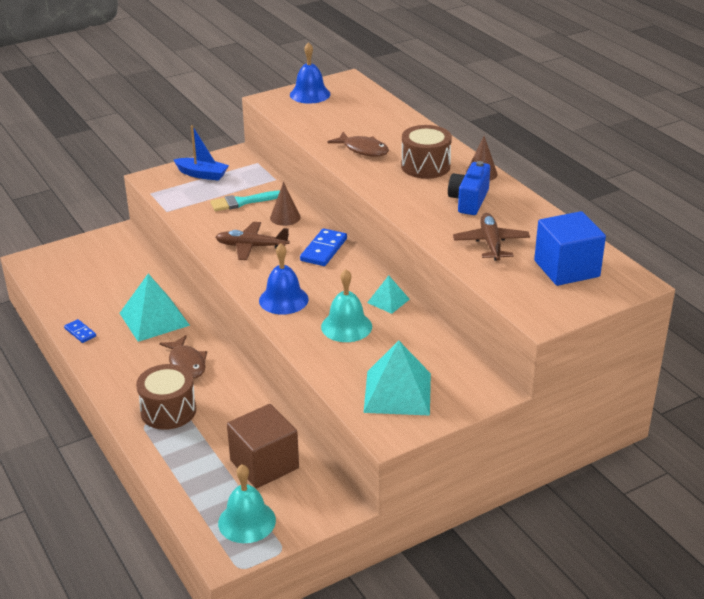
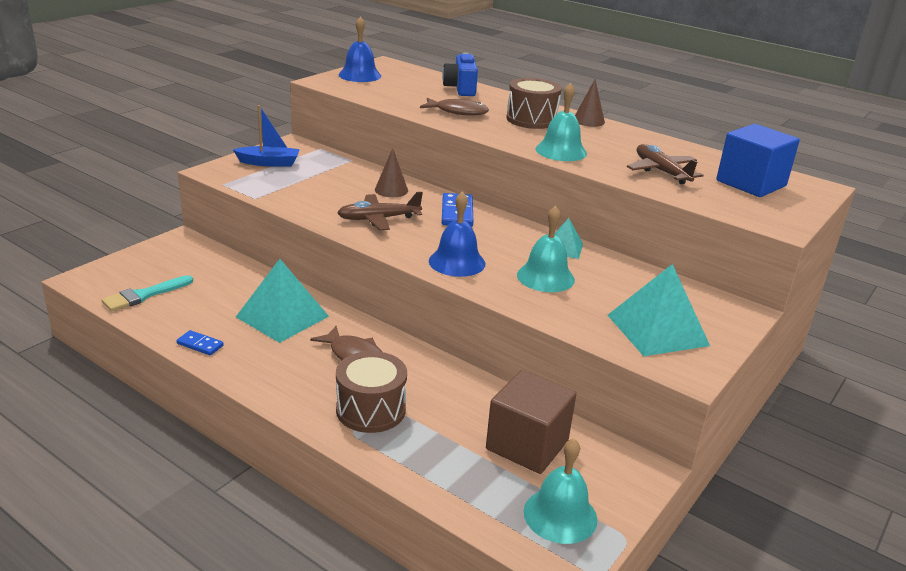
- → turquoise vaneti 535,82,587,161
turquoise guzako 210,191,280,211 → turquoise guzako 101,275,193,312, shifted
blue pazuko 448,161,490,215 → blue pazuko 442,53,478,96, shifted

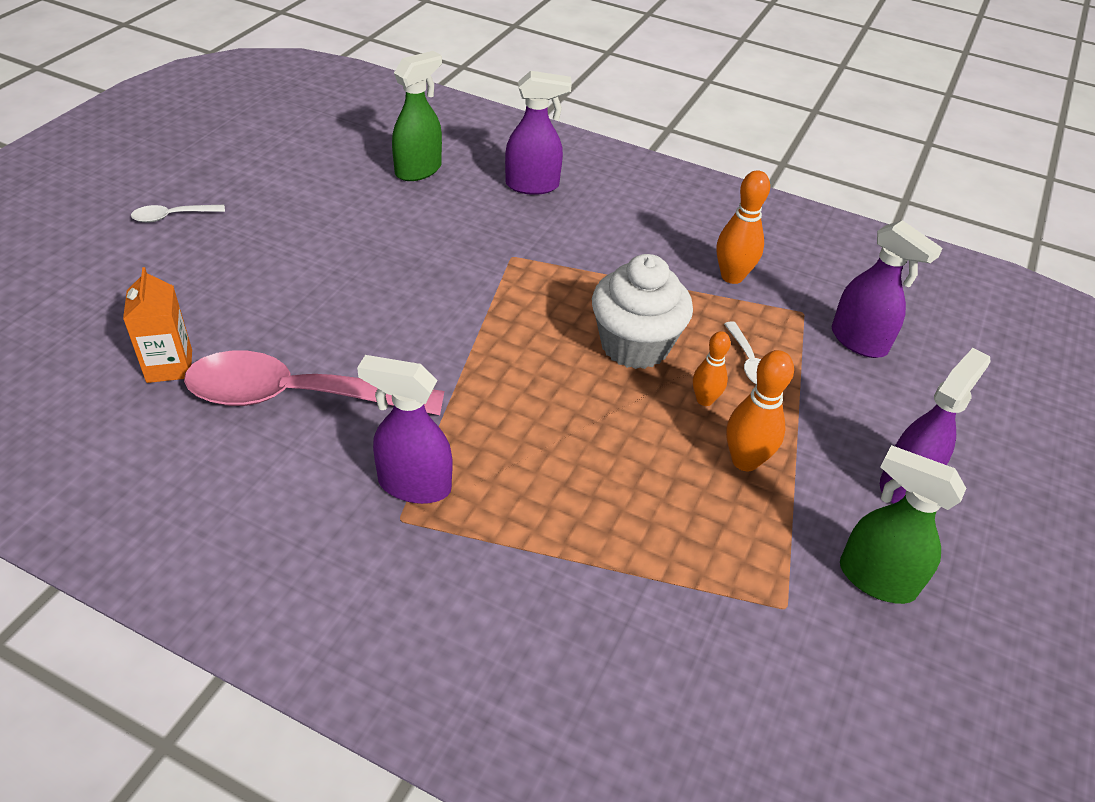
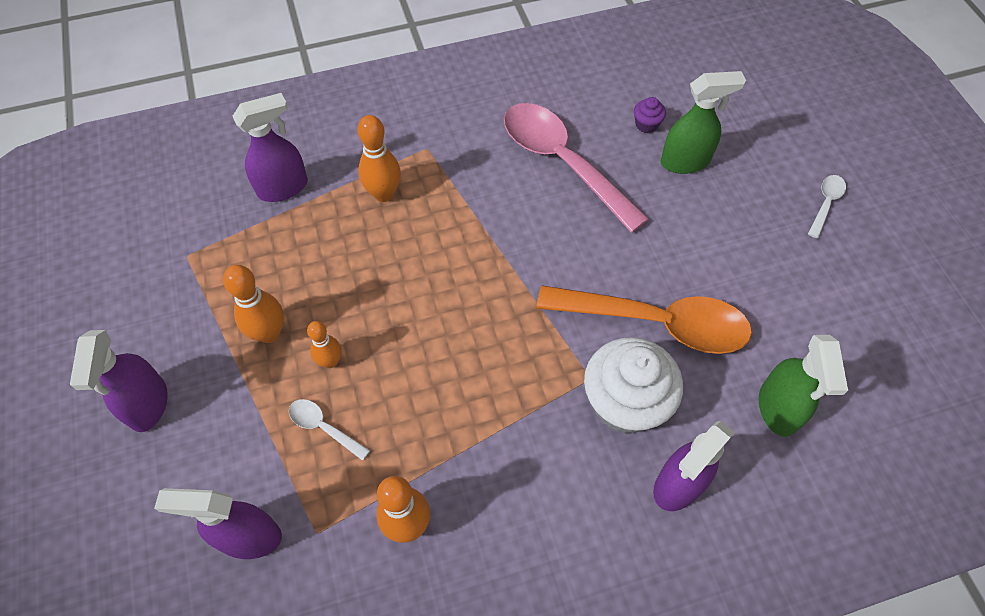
- → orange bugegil 357,115,401,202
- → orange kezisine 536,285,752,354
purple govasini 357,355,452,504 → purple govasini 233,93,308,202, shifted
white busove 592,254,693,369 → white busove 584,337,683,434, shifted
green govasini 840,445,966,604 → green govasini 661,71,746,174, shifted
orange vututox 123,267,192,383 → purple busove 634,97,666,133
pink kezisine 184,351,444,415 → pink kezisine 504,103,649,233, 90 degrees counterclockwise

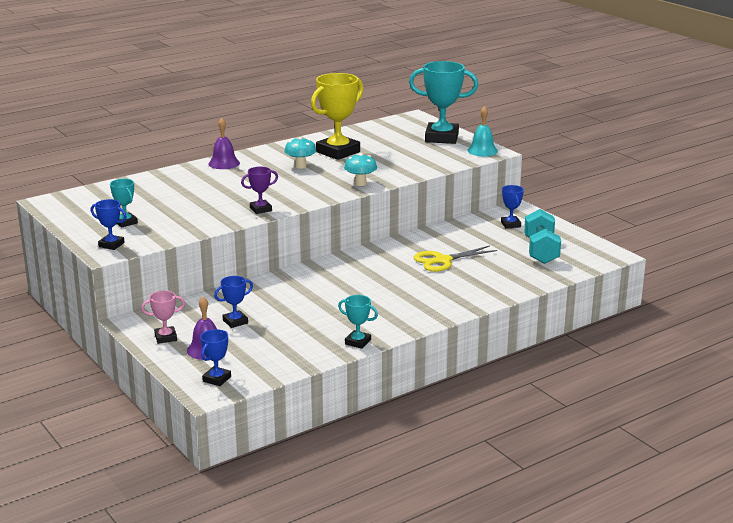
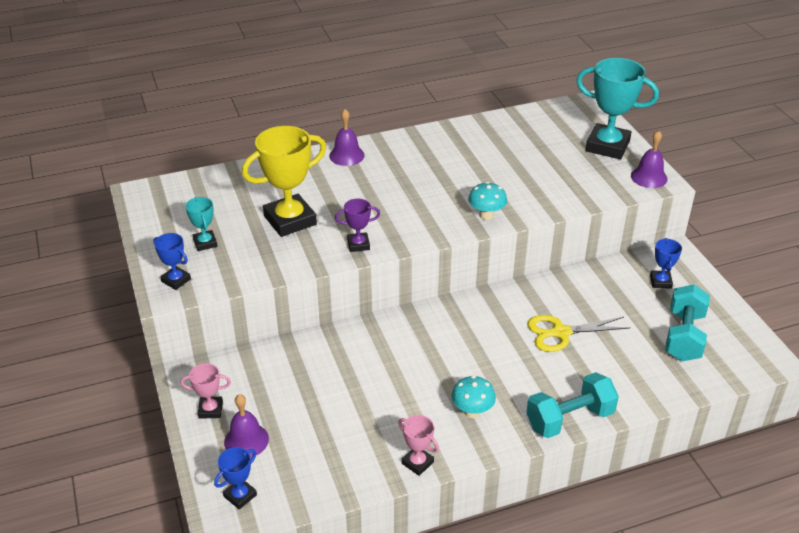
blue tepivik 214,276,253,328 → -
- → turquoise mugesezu 526,372,619,438
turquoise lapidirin 284,137,316,169 → turquoise lapidirin 451,376,496,418, shifted
yellow tepivik 311,73,364,160 → yellow tepivik 242,126,326,237, shifted
turquoise tepivik 338,295,378,349 → pink tepivik 398,415,439,476
turquoise vaneti 467,106,498,156 → purple vaneti 631,130,668,188

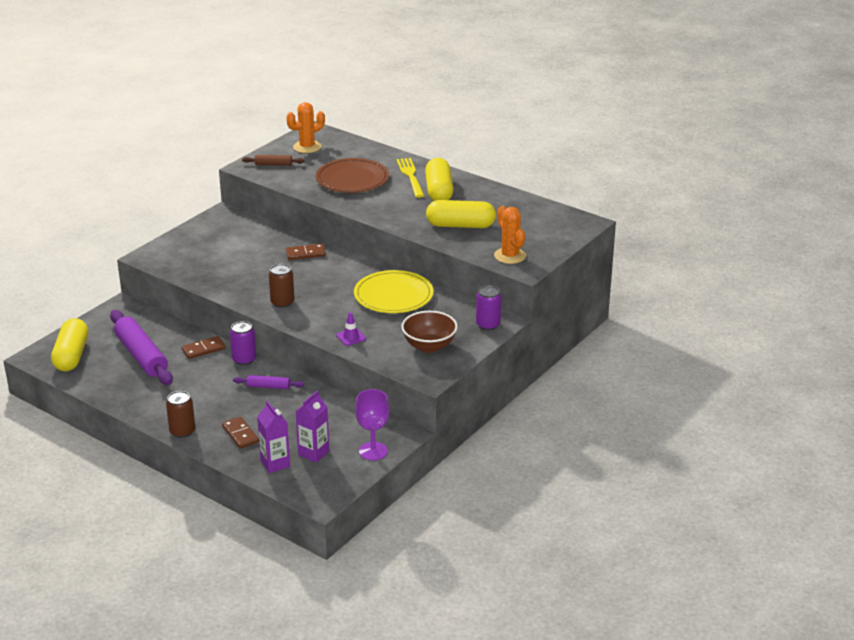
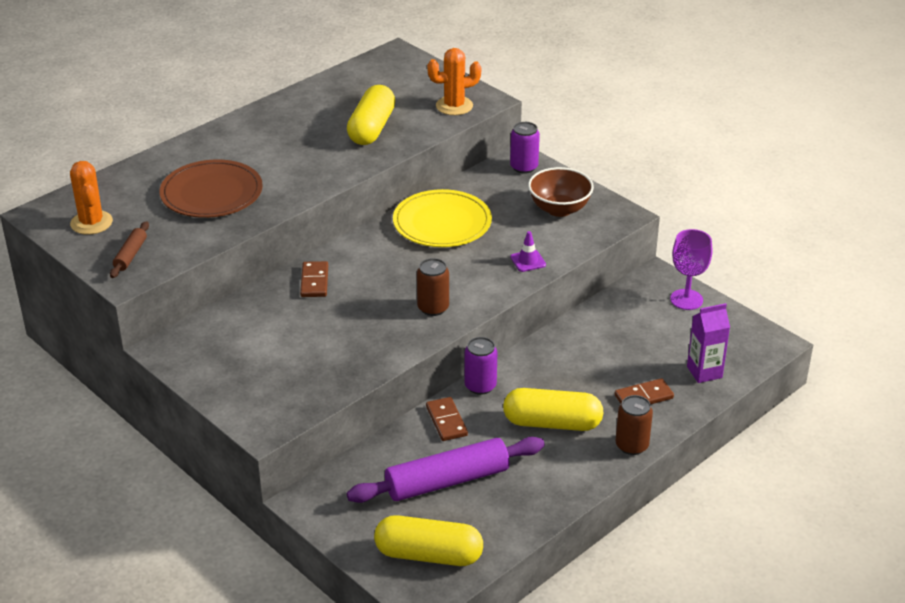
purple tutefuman 233,375,304,389 → -
purple vututox 295,391,329,463 → -
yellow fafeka 396,158,424,198 → -
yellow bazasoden 425,158,454,201 → yellow bazasoden 503,388,603,431, shifted

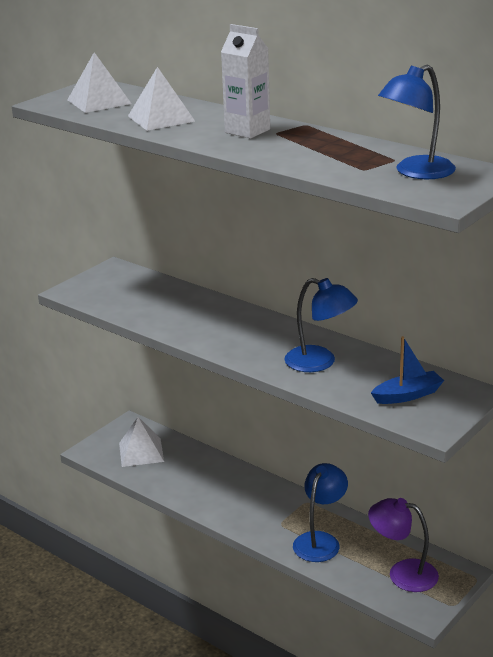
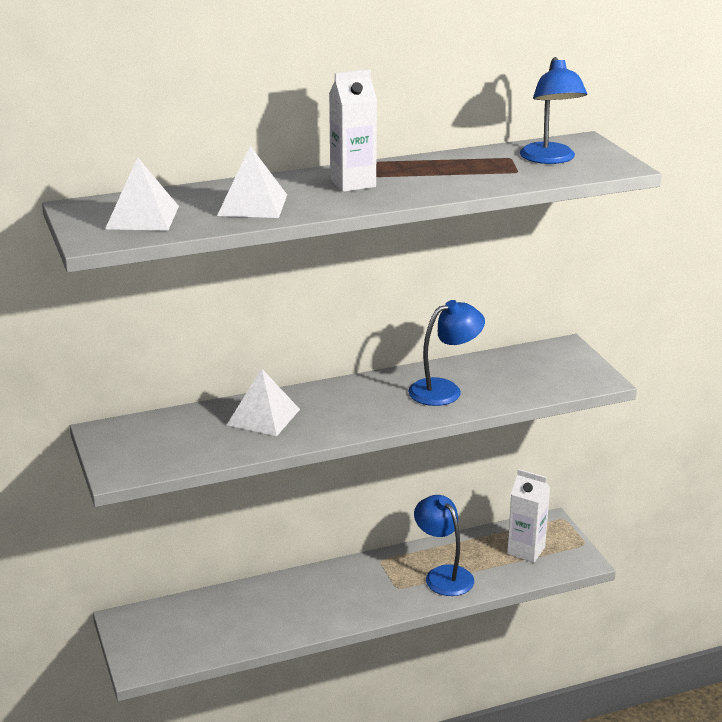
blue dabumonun 371,336,444,404 → -
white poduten 119,417,164,467 → white poduten 227,369,300,436, shifted
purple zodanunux 368,498,439,592 → white vututox 507,469,550,563

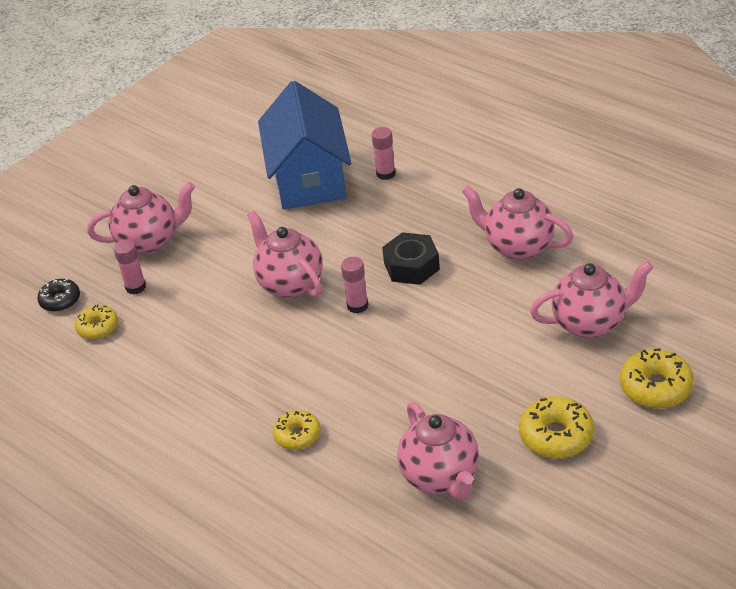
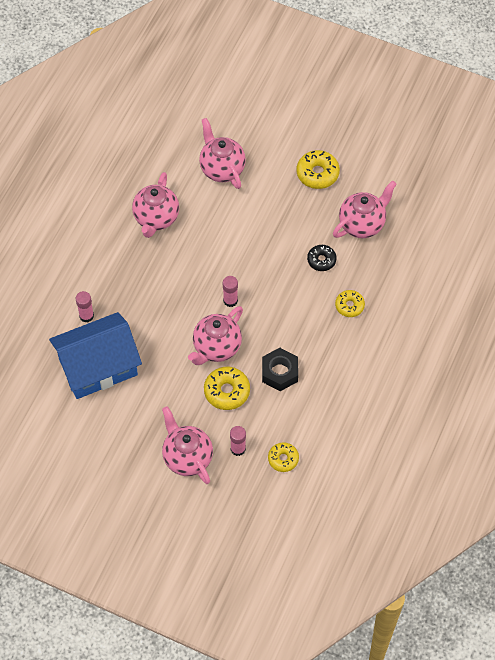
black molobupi 37,279,80,312 → black molobupi 307,245,337,271, shifted
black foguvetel 382,232,440,285 → black foguvetel 262,348,298,391, shifted
yellow molobupi 620,348,694,408 → yellow molobupi 204,367,250,410, shifted

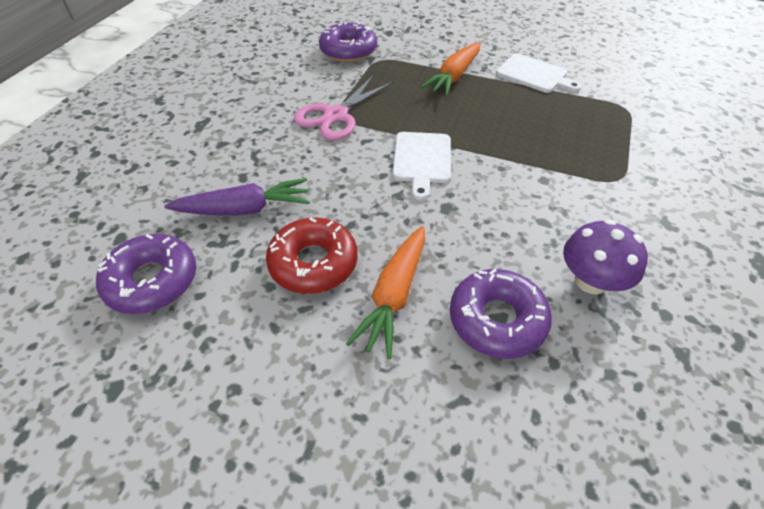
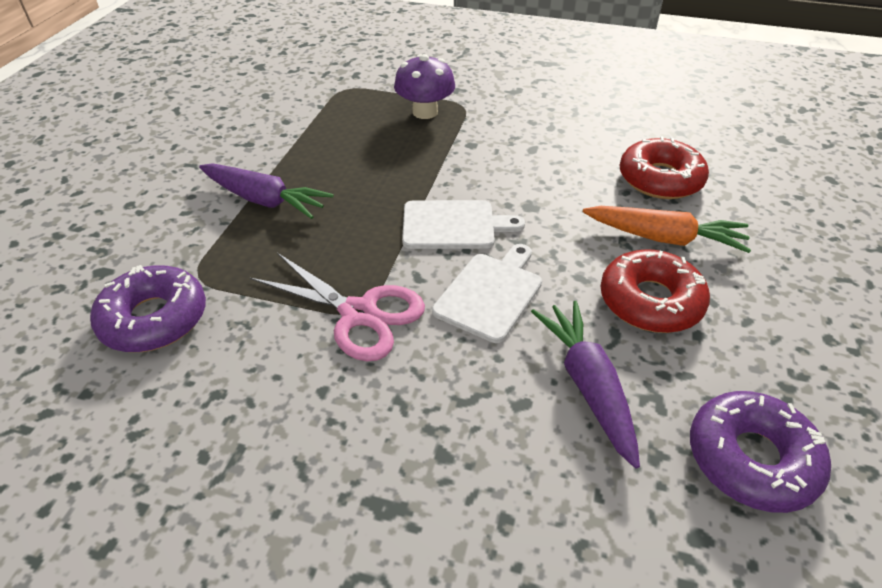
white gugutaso 496,54,582,93 → white gugutaso 432,244,542,343, shifted
purple lapidirin 563,219,648,294 → purple lapidirin 394,54,455,119, shifted
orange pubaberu 421,43,481,96 → purple pubaberu 199,163,334,219
purple molobupi 450,269,552,359 → red molobupi 620,136,709,199

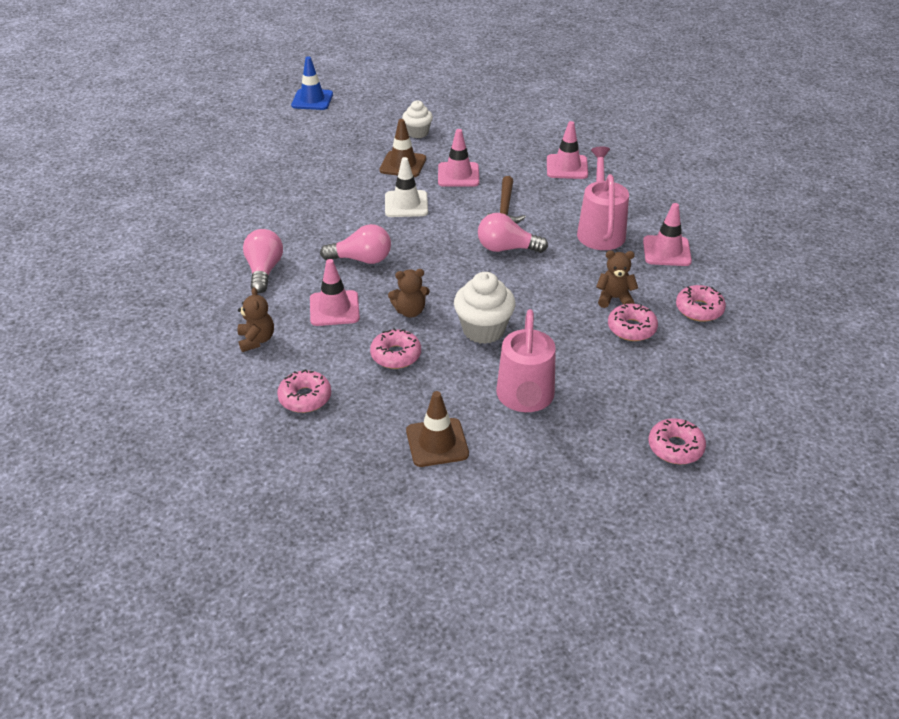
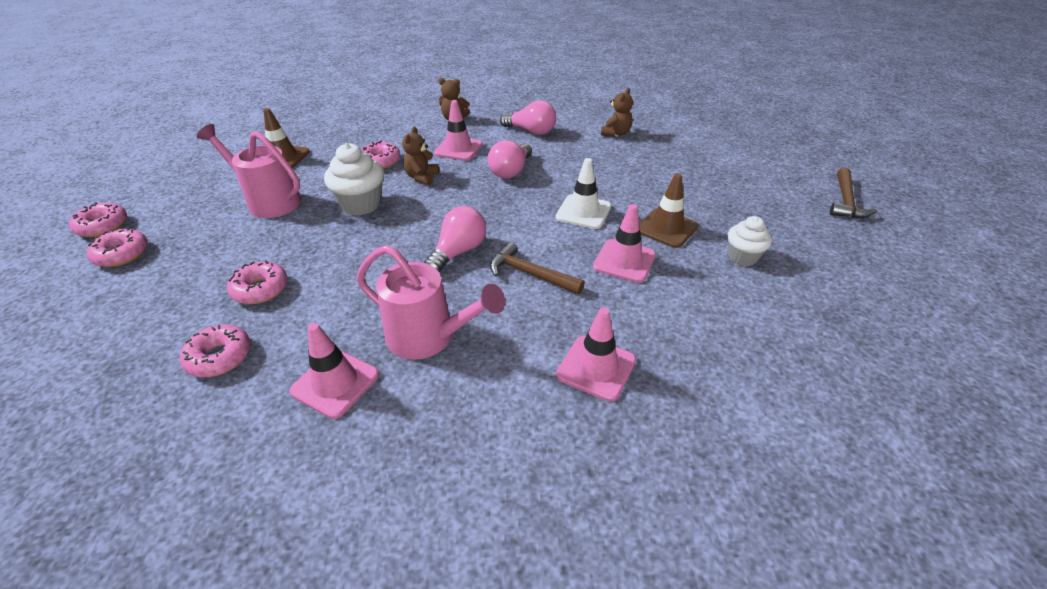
pink molobupi 277,369,331,413 → pink molobupi 69,202,127,237, shifted
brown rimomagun 596,250,638,308 → brown rimomagun 601,88,633,137, shifted
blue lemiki 291,56,333,110 → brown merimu 830,168,877,218

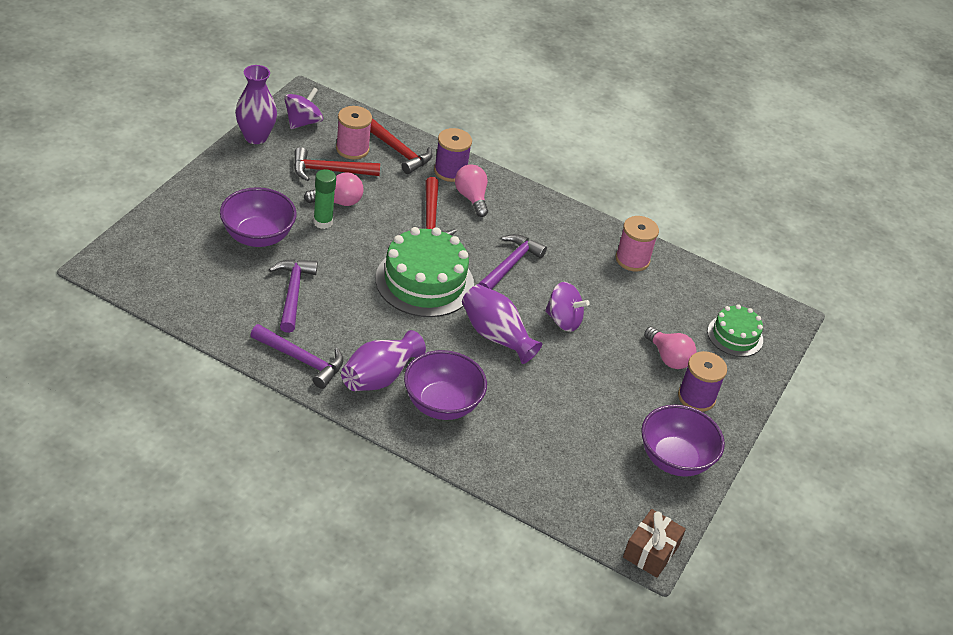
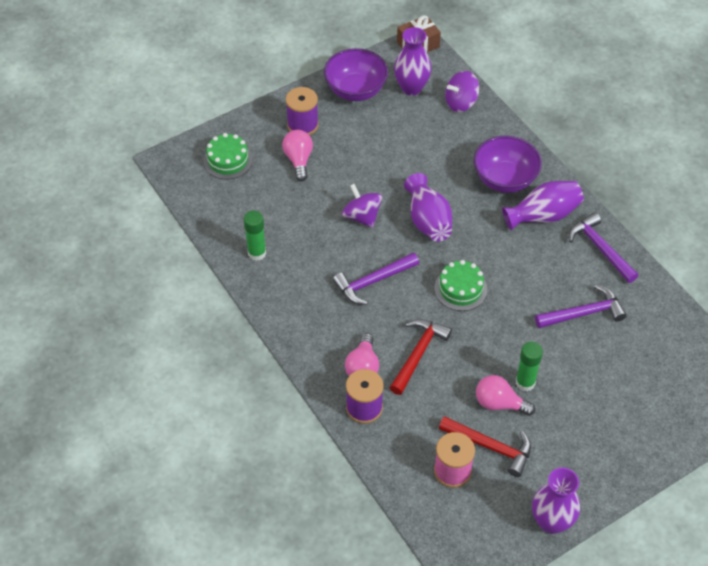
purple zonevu 220,187,297,247 → -
red merimu 370,118,433,174 → -
- → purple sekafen 394,27,432,96
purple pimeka 284,88,323,129 → purple pimeka 445,71,479,112, shifted
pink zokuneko 615,216,659,271 → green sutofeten 244,211,266,261
purple merimu 269,259,318,333 → purple merimu 535,285,627,328, 135 degrees counterclockwise
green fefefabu 375,227,474,317 → green fefefabu 435,260,487,311, x0.57

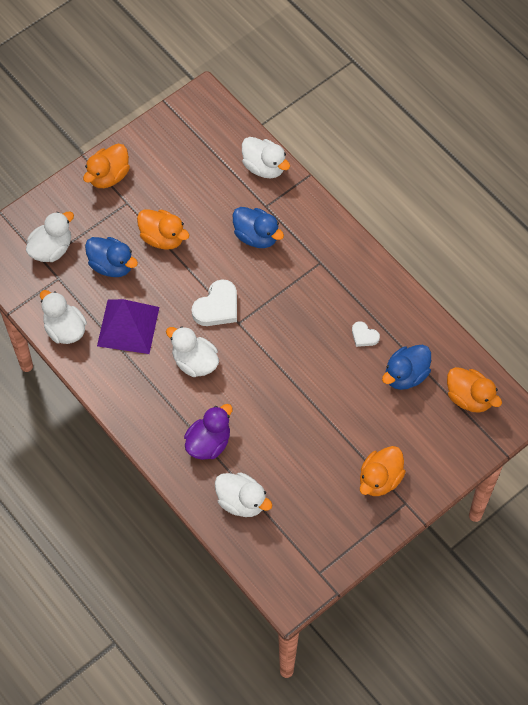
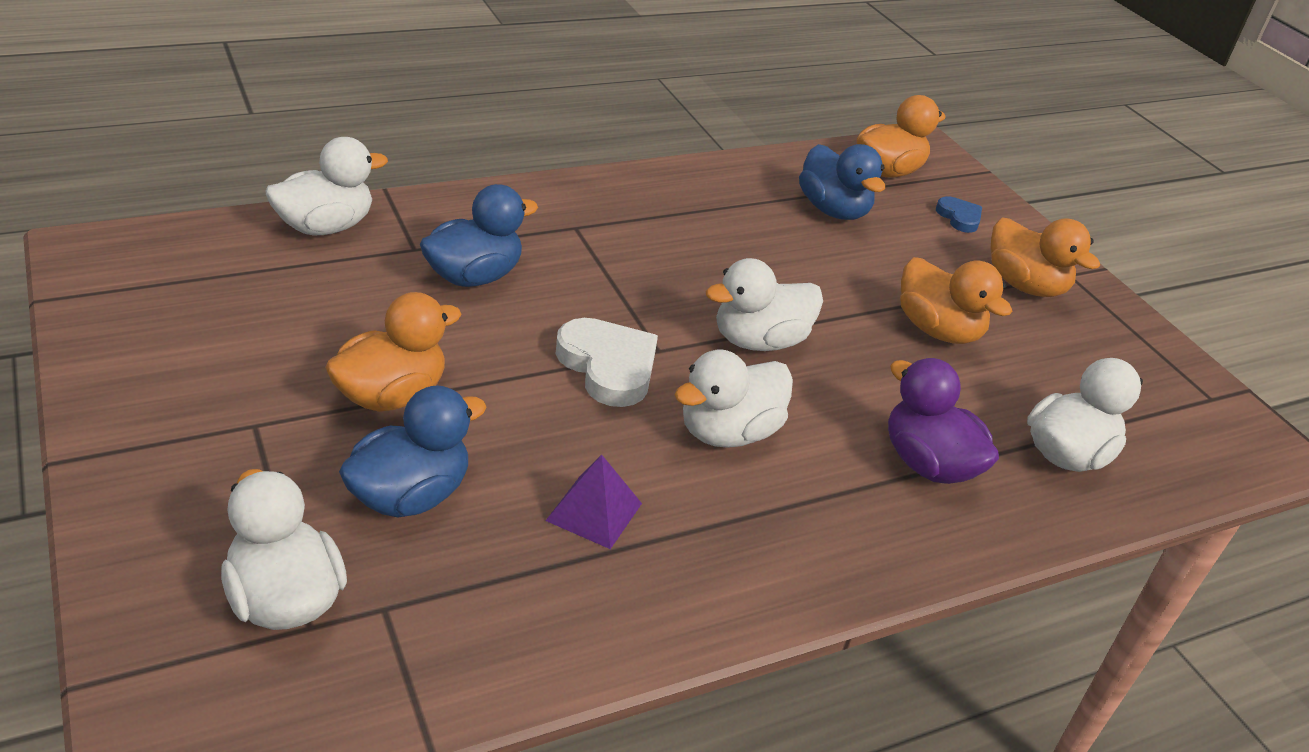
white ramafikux 352,321,380,347 → -
- → blue ramafikux 936,196,982,233
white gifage 40,290,87,344 → white gifage 706,258,823,351, shifted
orange gifage 83,144,130,188 → orange gifage 900,257,1012,344, shifted
purple poduten 97,299,159,354 → purple poduten 545,455,642,549, x0.54

